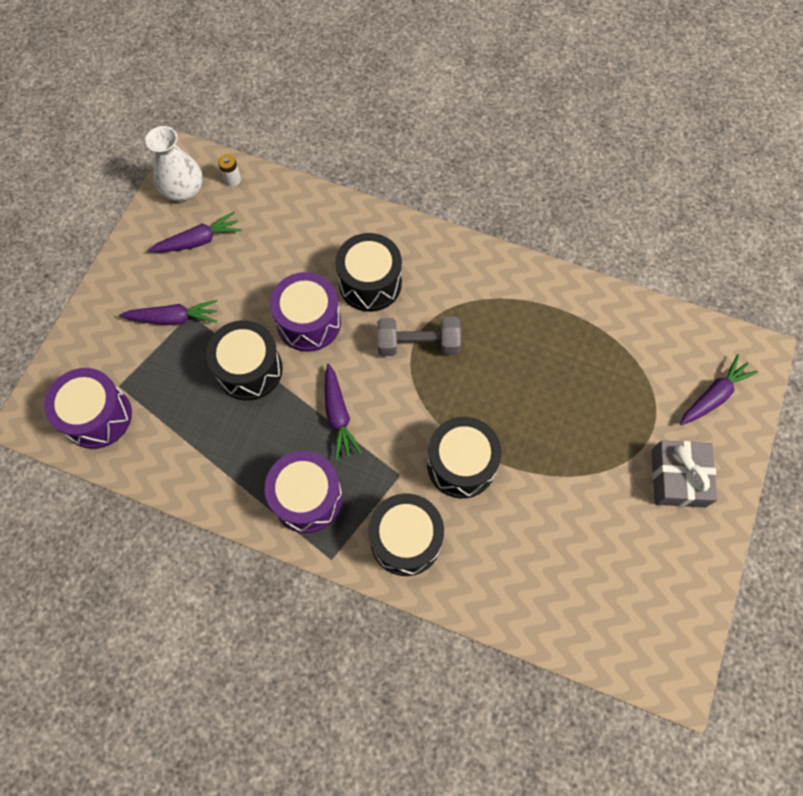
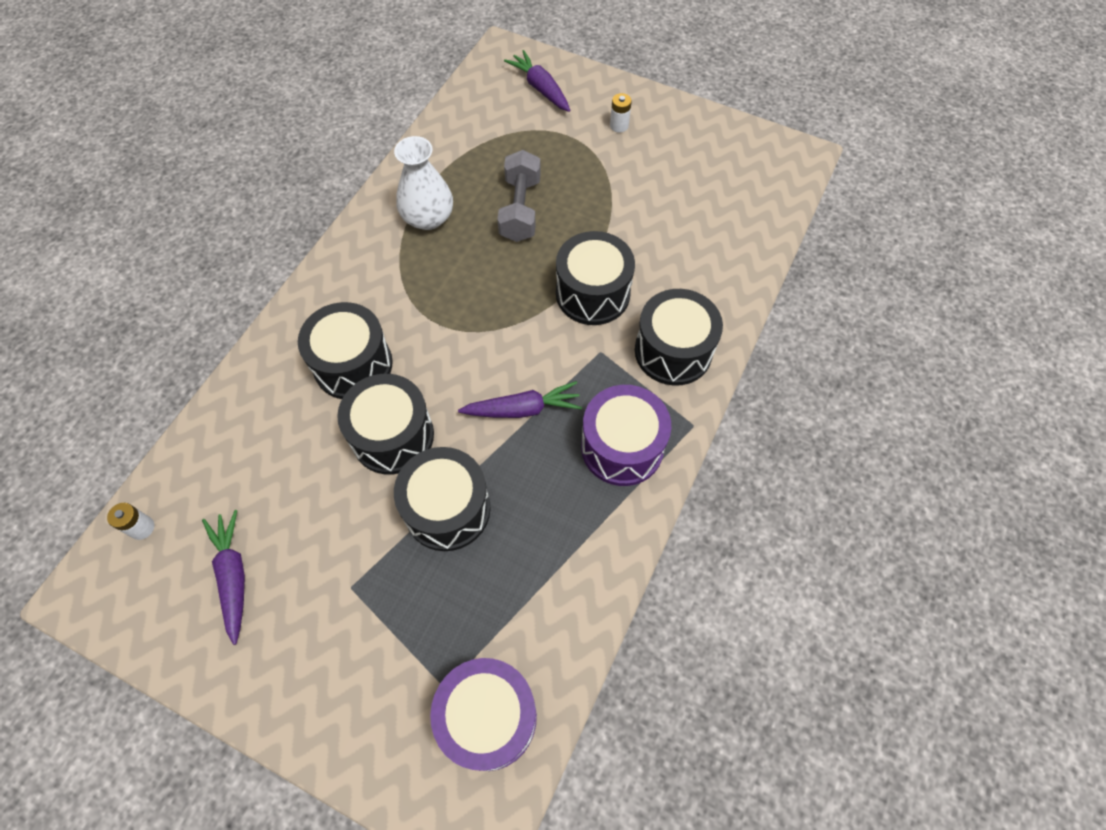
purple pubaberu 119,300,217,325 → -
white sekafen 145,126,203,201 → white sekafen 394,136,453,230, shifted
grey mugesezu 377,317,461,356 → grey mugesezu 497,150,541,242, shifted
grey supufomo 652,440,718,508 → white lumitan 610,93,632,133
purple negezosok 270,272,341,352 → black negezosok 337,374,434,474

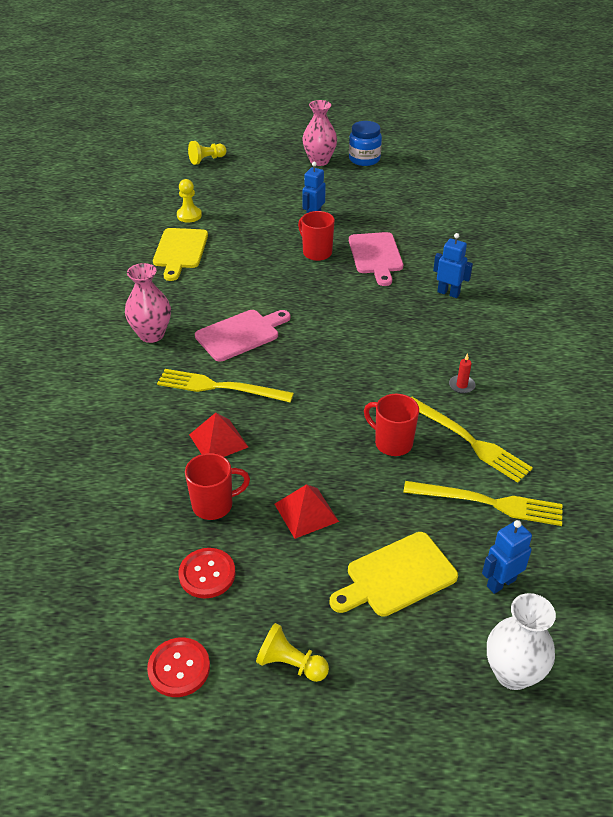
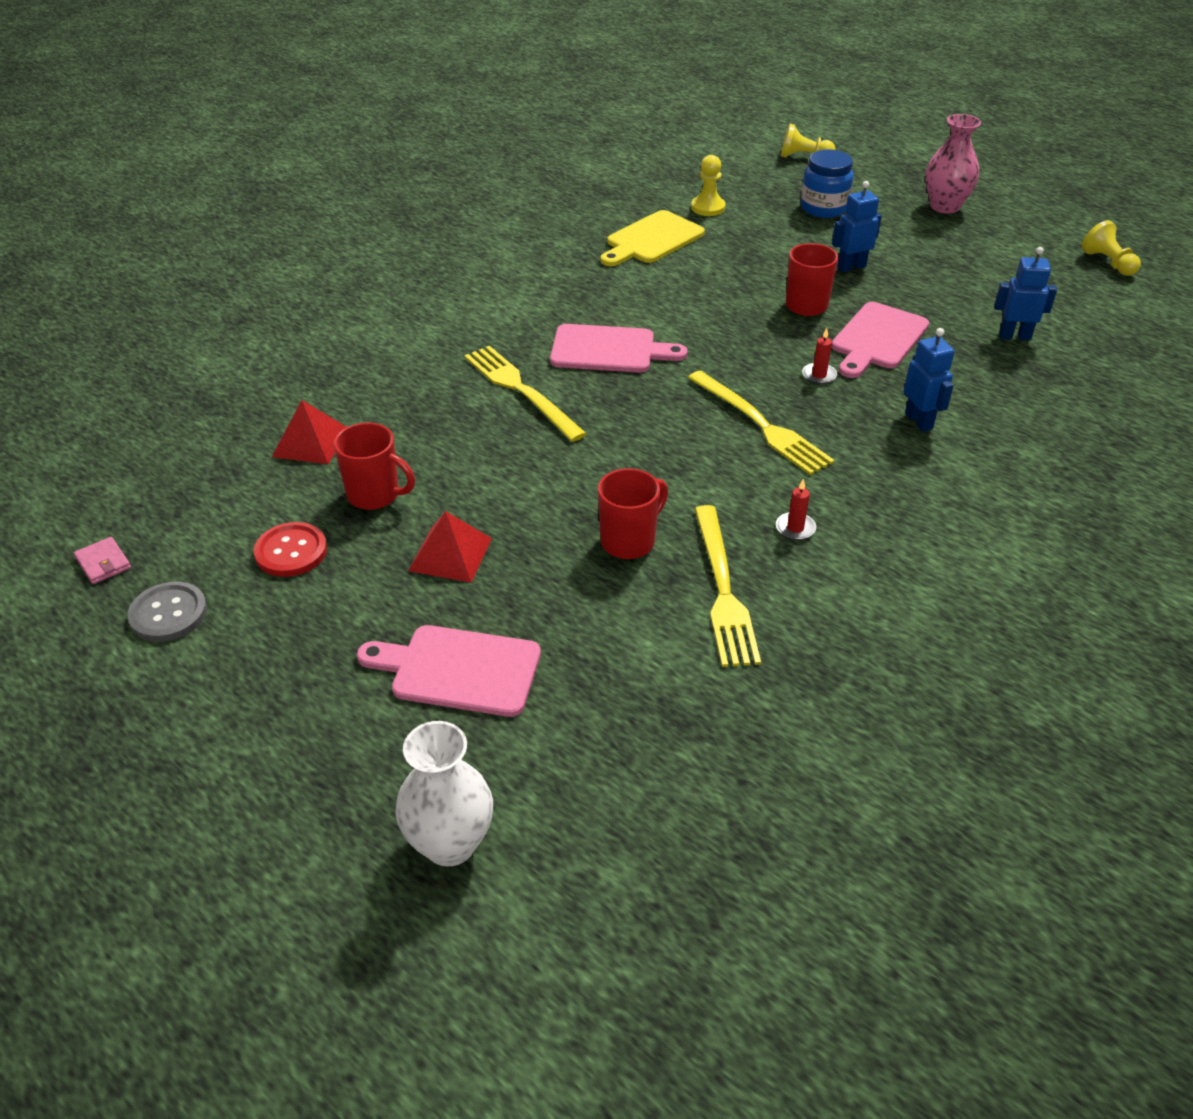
pink sekafen 125,263,171,343 → -
- → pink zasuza 74,537,131,584
- → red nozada 802,328,837,384
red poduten 189,413,248,457 → red poduten 272,400,346,464, shifted
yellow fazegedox 256,623,329,682 → yellow fazegedox 1082,220,1141,276, shifted
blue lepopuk 349,121,382,166 → blue lepopuk 801,150,854,218, shifted
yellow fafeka 403,481,563,526 → yellow fafeka 688,370,834,475, shifted
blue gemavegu 482,520,532,594 → blue gemavegu 994,247,1057,341, shifted
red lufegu 147,637,210,697 → grey lufegu 127,582,207,642
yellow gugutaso 329,532,458,617 → pink gugutaso 357,625,541,717
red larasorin 364,394,419,456 → red larasorin 598,468,668,559, 60 degrees clockwise

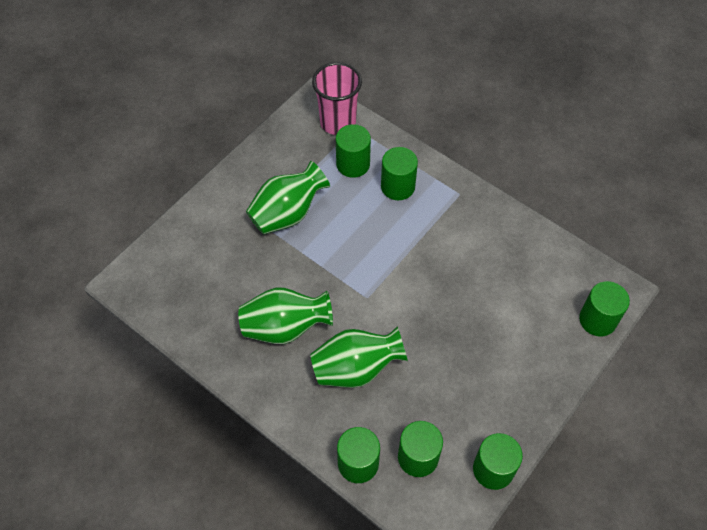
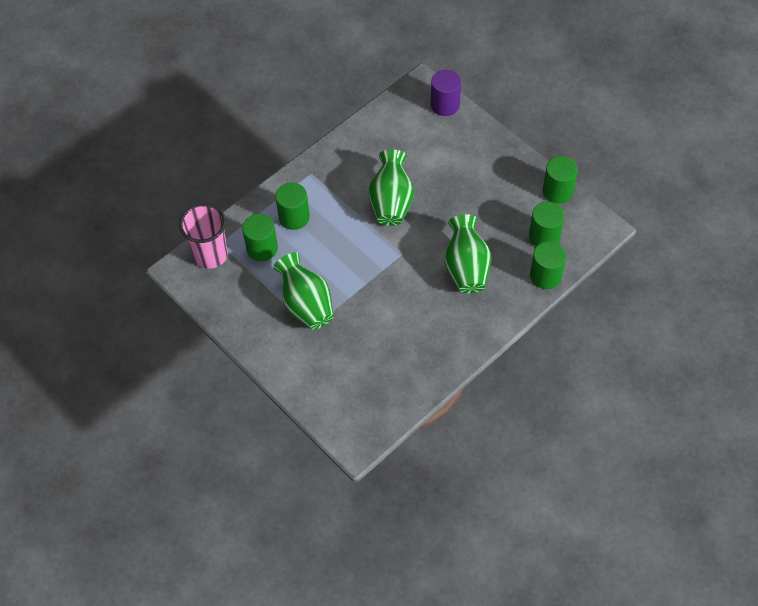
green sekafen 238,287,333,344 → green sekafen 368,149,414,226, shifted
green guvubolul 579,281,630,336 → purple guvubolul 431,70,461,116

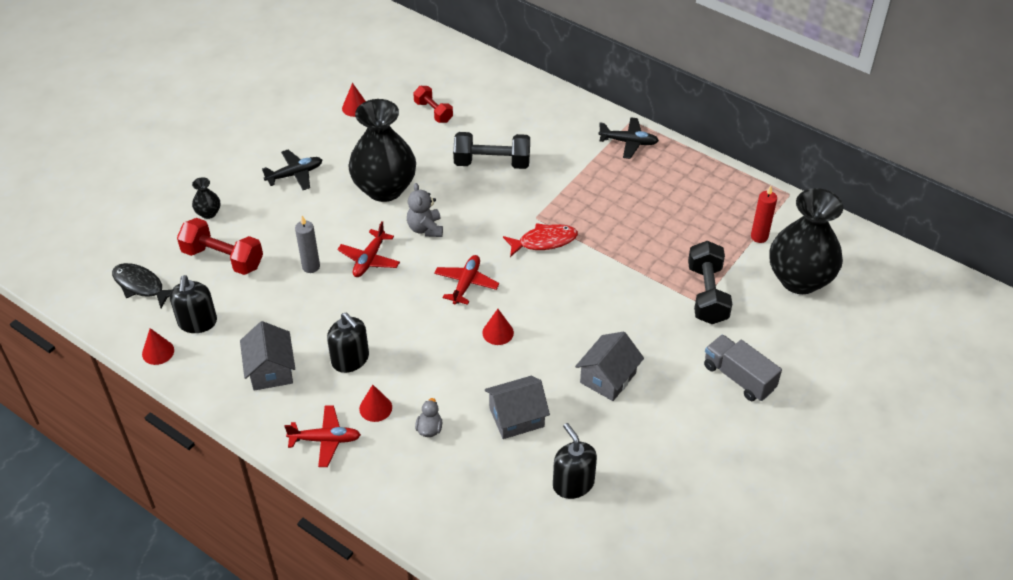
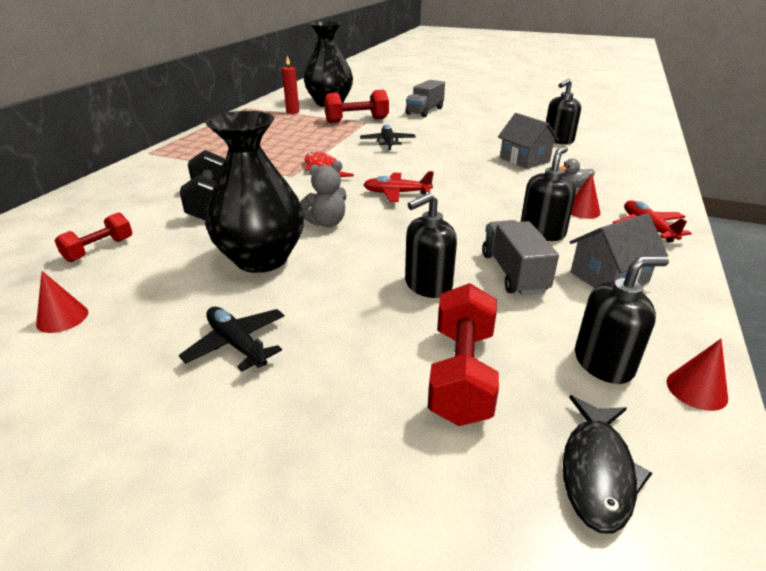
black sekafen 192,177,220,219 → -
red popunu 337,221,400,277 → -
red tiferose 482,309,514,345 → -
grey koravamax 575,332,644,401 → -
- → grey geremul 482,220,559,295
black popunu 598,117,659,159 → black popunu 360,125,416,150, shifted
grey nozada 295,216,320,273 → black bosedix 405,193,457,298
black mugesezu 688,241,732,324 → red mugesezu 324,90,389,123

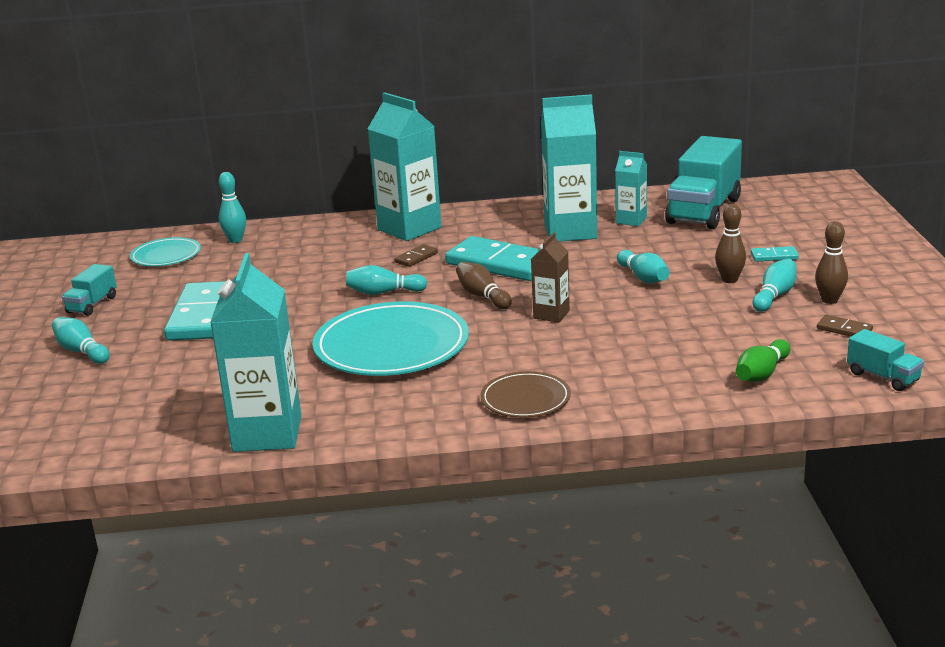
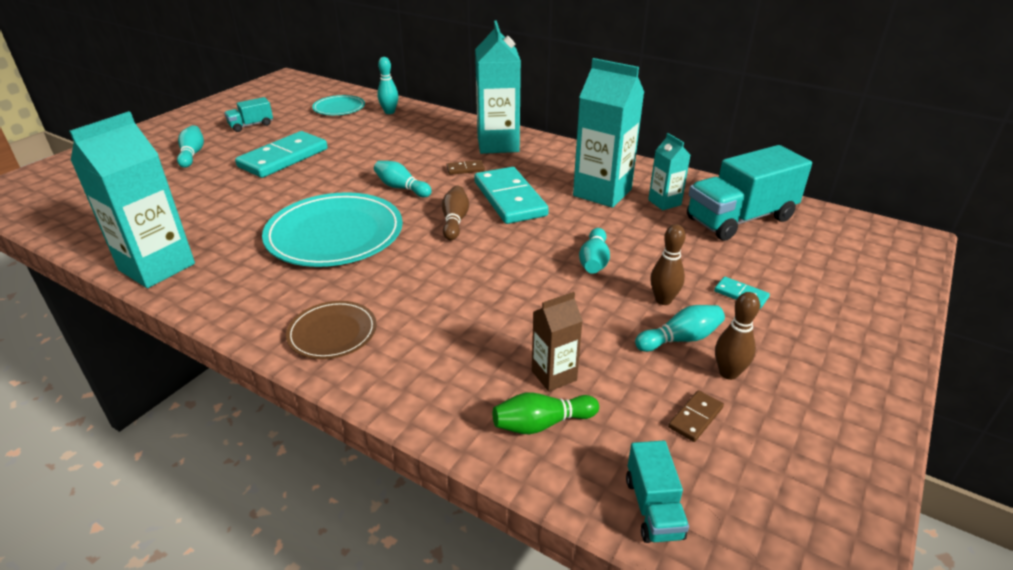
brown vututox 531,233,570,322 → brown vututox 532,292,583,392, shifted
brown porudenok 817,315,873,336 → brown porudenok 668,390,724,442, 60 degrees clockwise

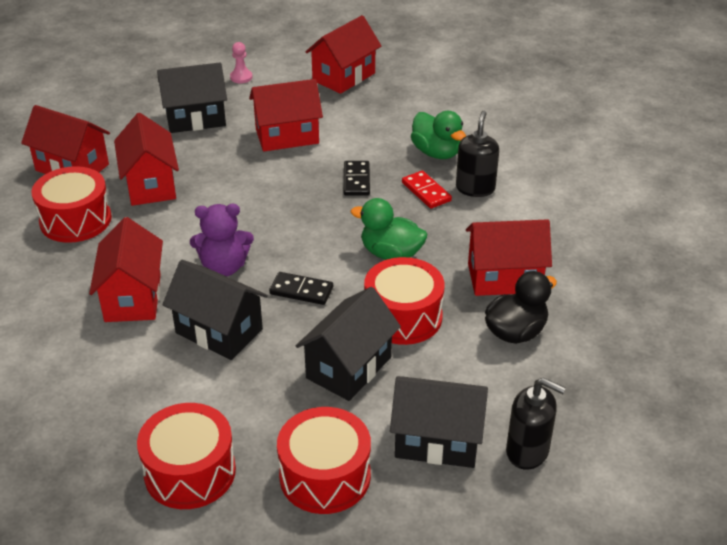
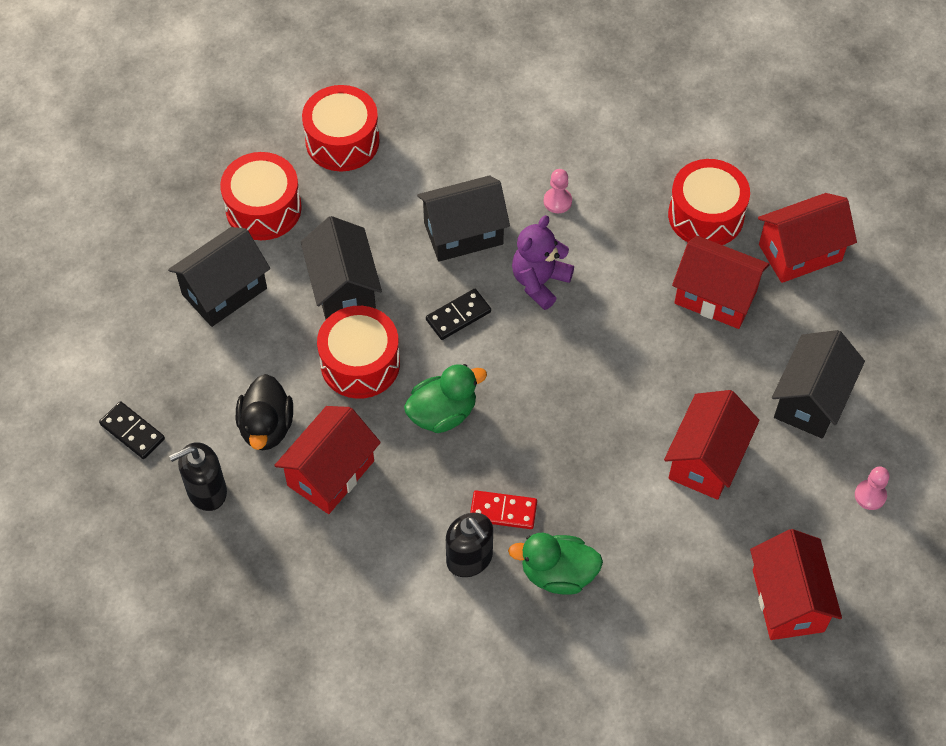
black porudenok 344,161,370,195 → black porudenok 99,401,165,459, shifted
black bosedix 506,377,566,470 → black bosedix 169,442,227,511, shifted
red koravamax 89,217,163,322 → pink fazegedox 544,169,572,213

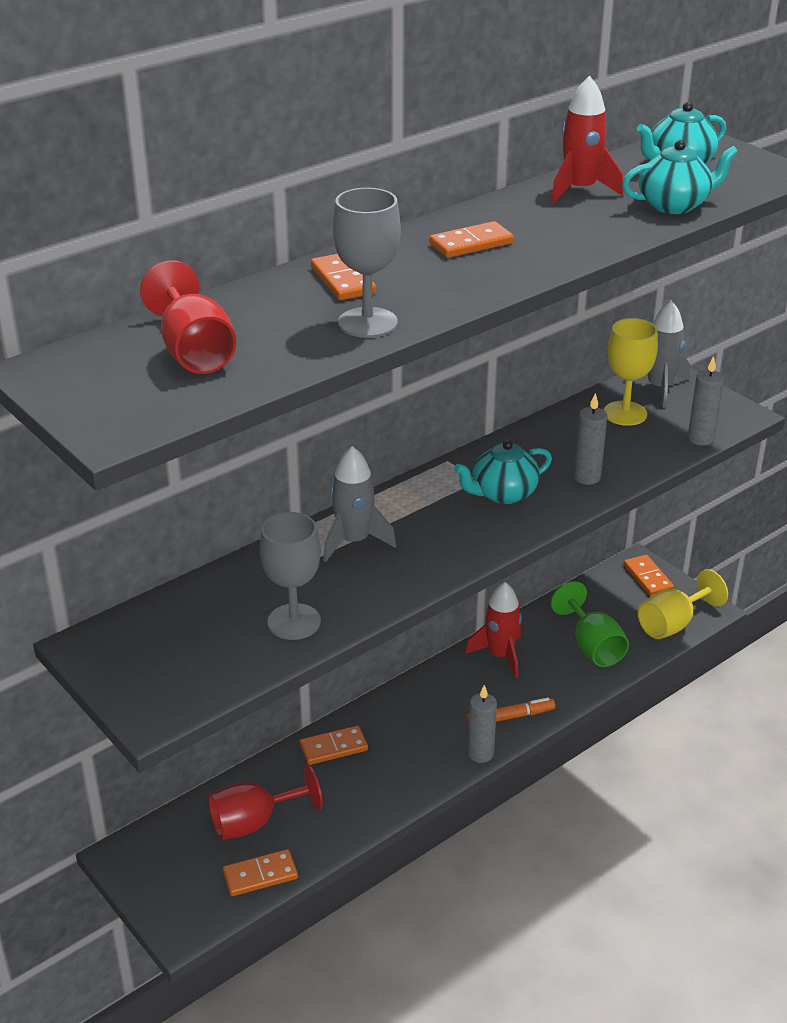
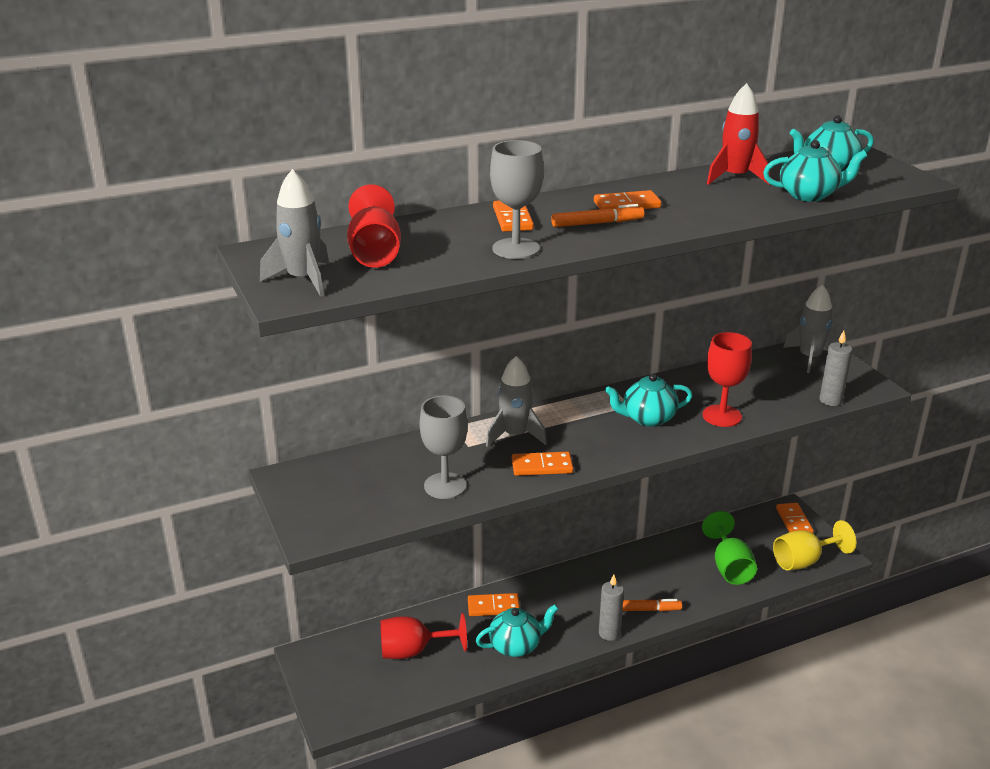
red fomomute 465,582,522,678 → -
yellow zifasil 604,318,658,426 → -
- → grey fomomute 260,169,329,297
- → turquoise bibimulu 476,604,558,657
- → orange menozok 551,204,644,227
orange porudenok 223,849,298,896 → orange porudenok 512,452,573,476, shifted
grey nozada 573,393,608,485 → red zifasil 703,332,752,427

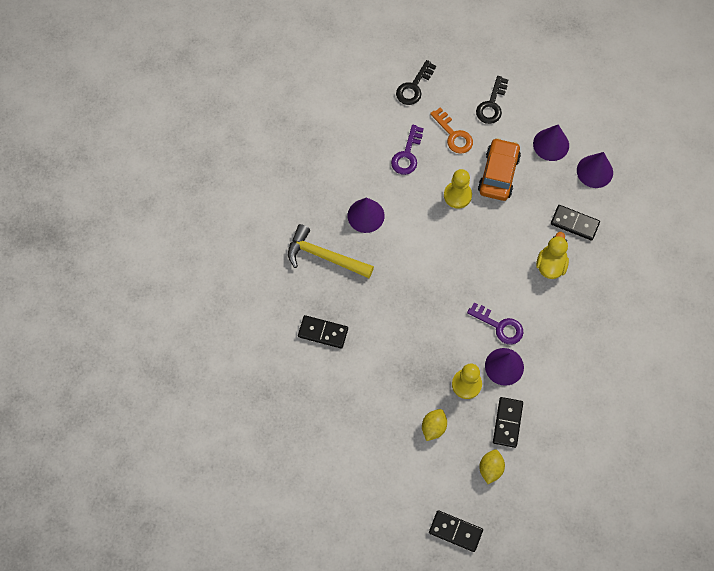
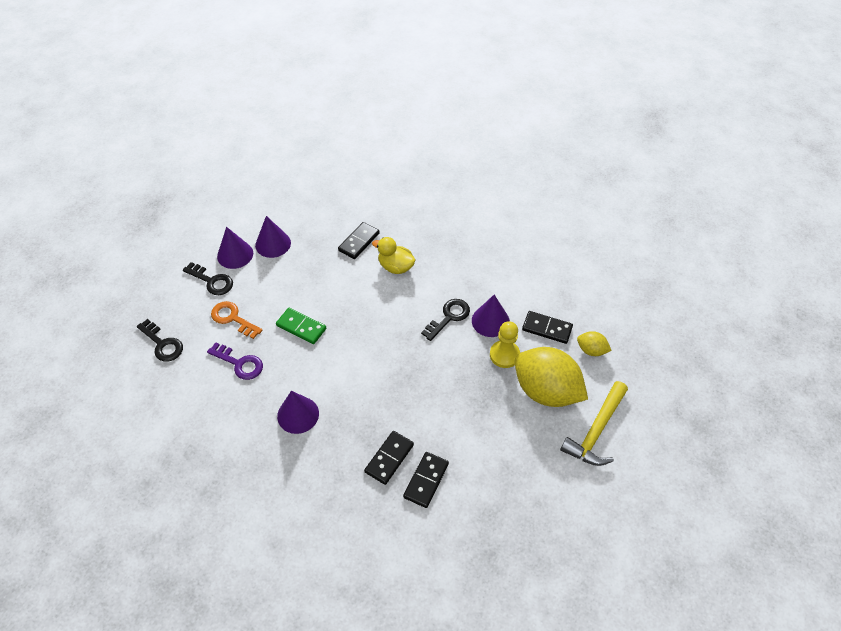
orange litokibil 478,138,521,201 → -
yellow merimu 288,224,374,278 → yellow merimu 560,381,628,466, shifted
black porudenok 429,510,483,552 → black porudenok 364,431,414,485, shifted
purple tiferose 577,152,613,188 → purple tiferose 217,227,253,269, shifted
yellow fazegedox 444,169,472,209 → green porudenok 276,308,326,344
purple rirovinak 467,302,523,345 → black rirovinak 421,299,470,341
orange rirovinak 430,108,473,154 → orange rirovinak 211,301,263,339, 120 degrees counterclockwise
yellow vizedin 422,409,447,441 → yellow vizedin 515,347,588,407, x2.21

